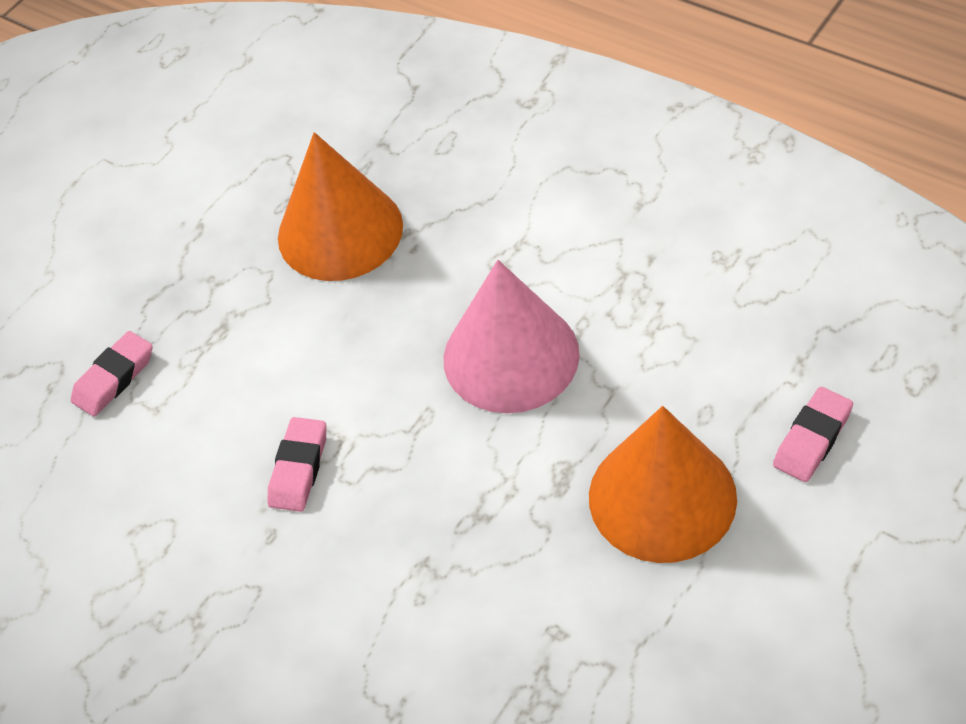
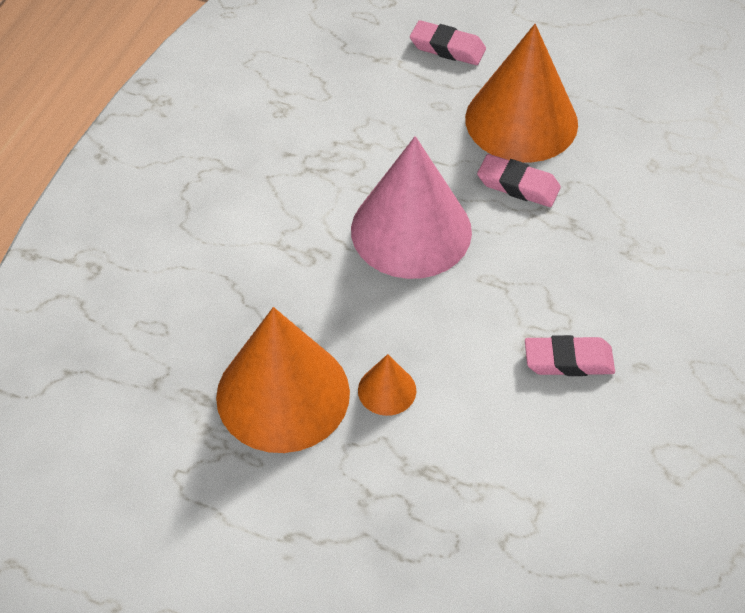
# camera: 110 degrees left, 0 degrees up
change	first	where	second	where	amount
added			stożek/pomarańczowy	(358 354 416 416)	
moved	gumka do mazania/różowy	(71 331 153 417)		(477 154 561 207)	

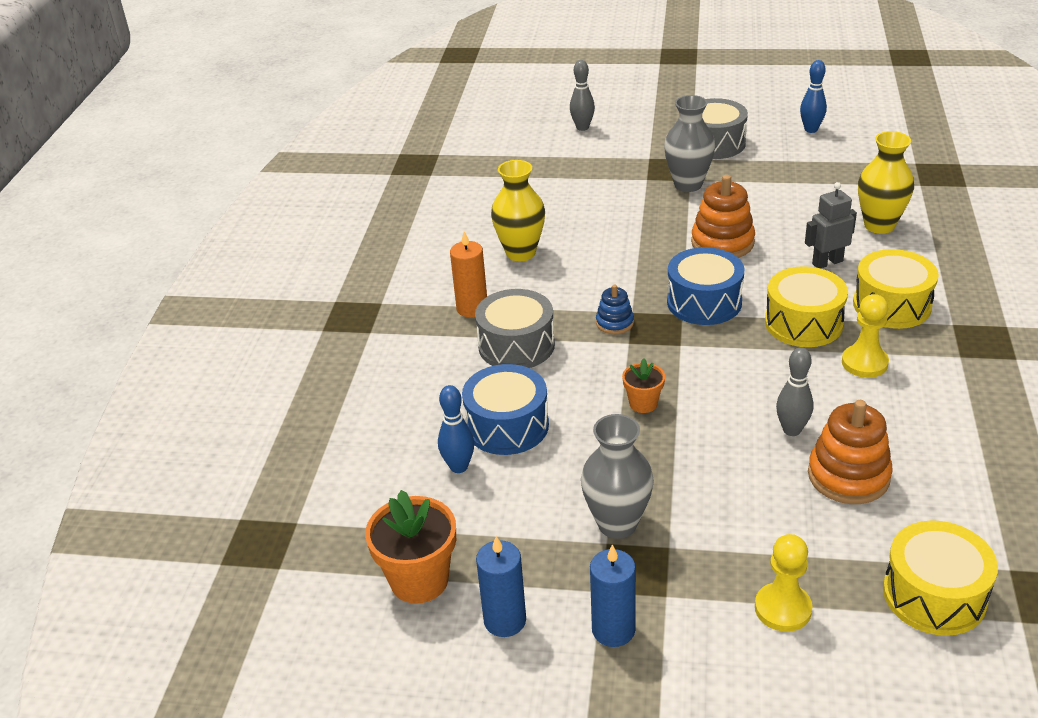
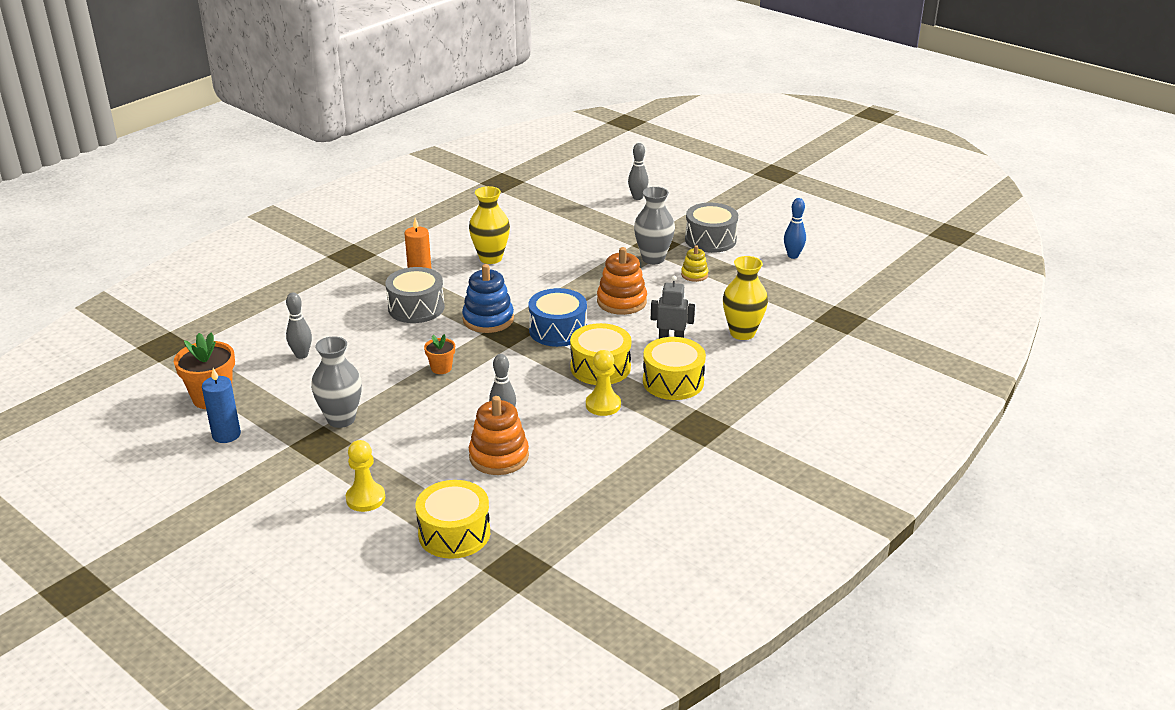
# camera: 30 degrees right, 5 degrees down
change	first	where	second	where	amount
removed	bęben/niebieski	(462 364 549 455)			
removed	świeca/niebieski	(590 544 636 647)			
added			zabawka nakładanka/żółty	(681 245 708 282)	
recoloured	kręgiel/niebieski	(438 385 474 473)	kręgiel/szary	(286 292 312 359)	
resized	zabawka nakładanka/niebieski	(596 284 634 334)		(462 264 514 333)	x1.79

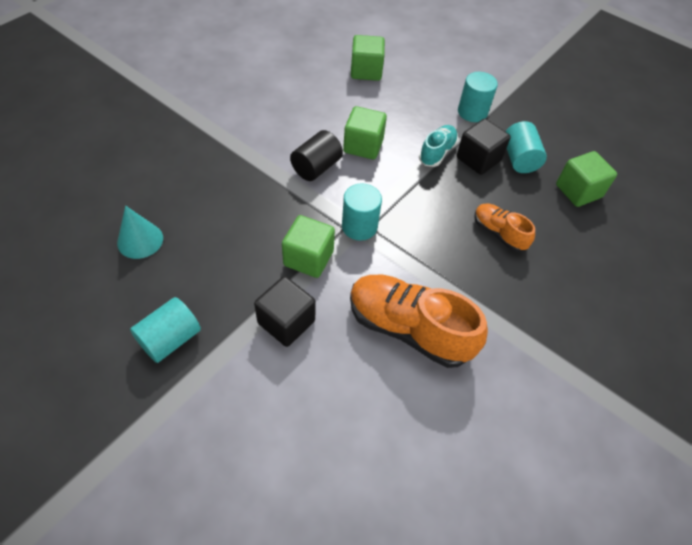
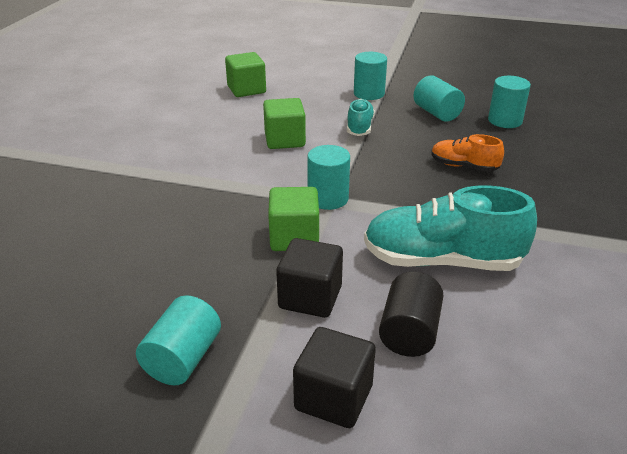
# camera: 20 degrees left, 20 degrees down
change	first	where	second	where	amount
removed	stożek/turkusowy	(117 206 163 259)			
moved	walec/czarny	(290 130 343 181)		(379 272 444 357)	
moved	sześcian/czarny	(457 119 511 175)		(293 327 376 428)	
replaced	sześcian/zielony	(556 151 617 207)	walec/turkusowy	(488 76 531 128)	
recoloured	but/pomarańczowy	(350 275 488 368)	but/turkusowy	(364 186 537 271)	

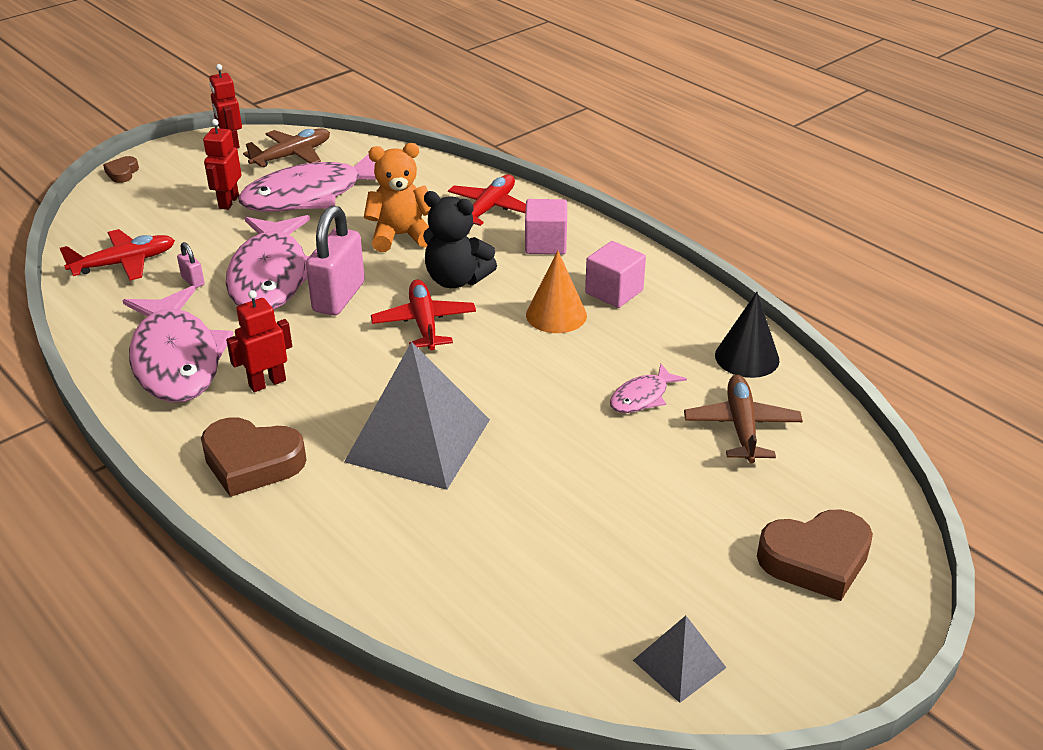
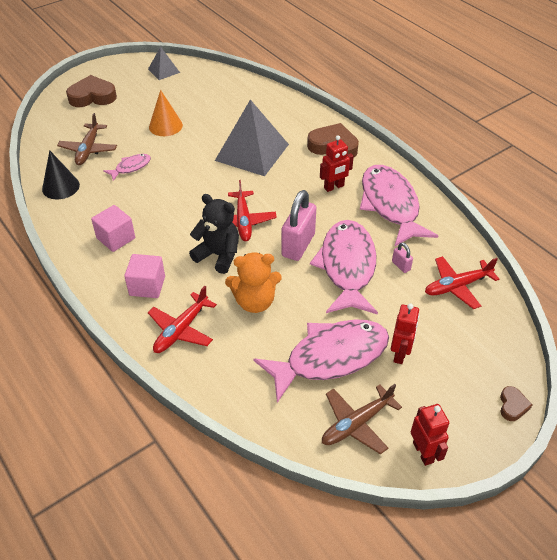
# camera: 175 degrees left, 10 degrees up
change	first	where	second	where	amount
moved	stożek/pomarańczowy	(526 251 587 333)		(149 90 183 136)	

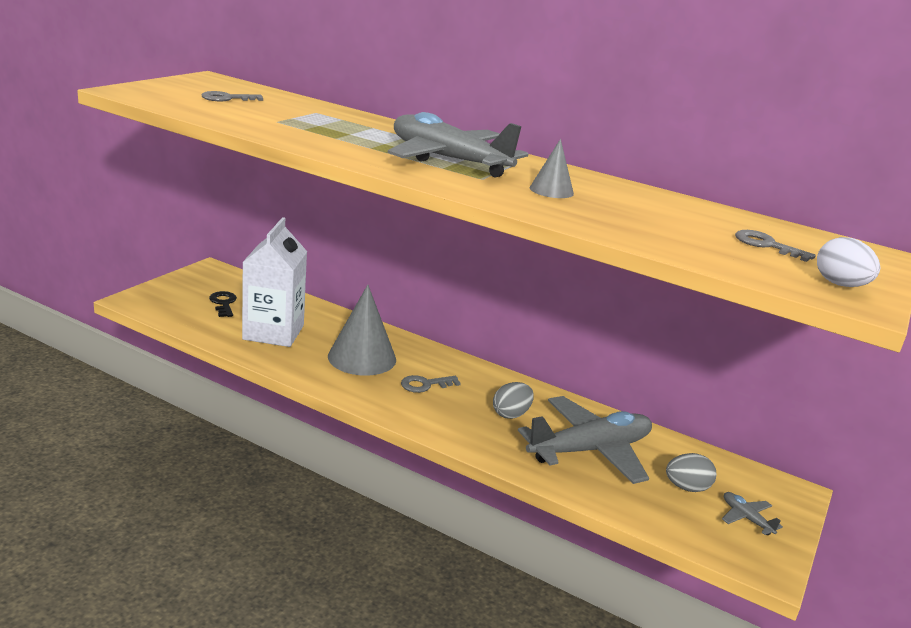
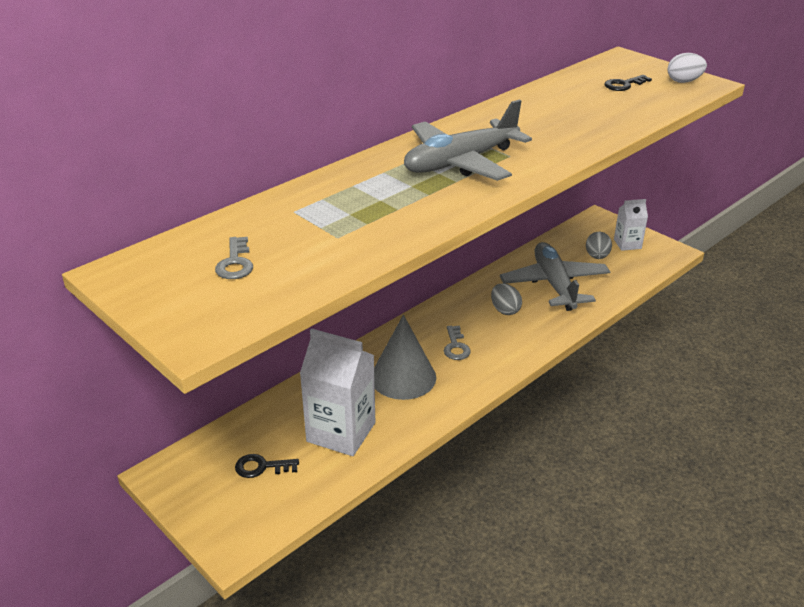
# camera: 70 degrees left, 10 degrees up
change	first	where	second	where	amount
removed	stożek/szary	(530 139 574 198)			
replaced	samolot/szary	(722 492 783 535)	karton mleka/biały	(614 199 648 251)	
recoloured	klucz/szary	(735 230 816 262)	klucz/czarny	(604 75 652 91)	

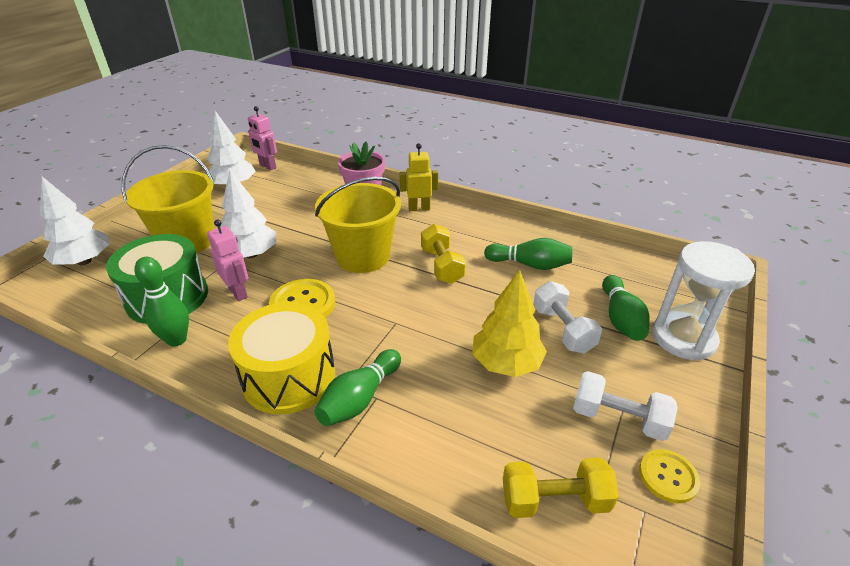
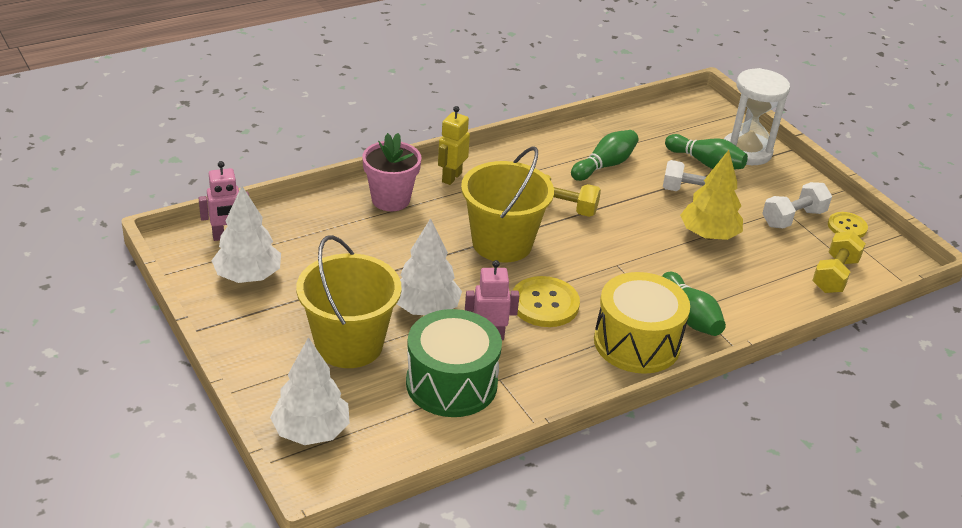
# camera: 60 degrees left, 0 degrees up
change	first	where	second	where	amount
removed	kręgiel/zielony	(134 257 189 347)			

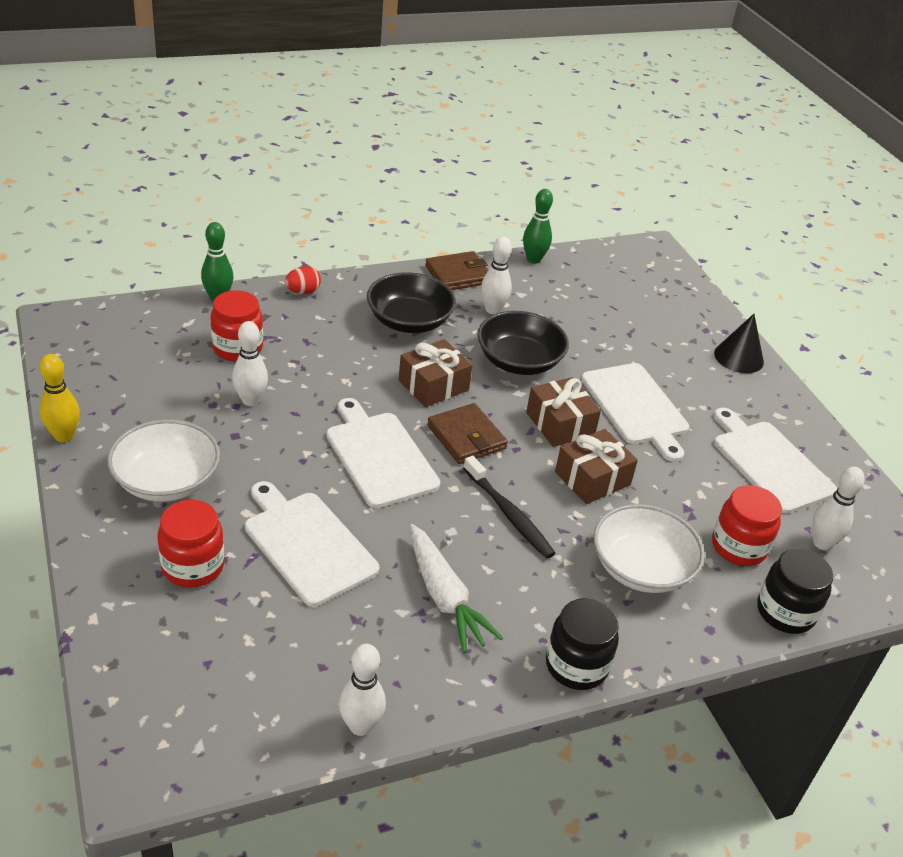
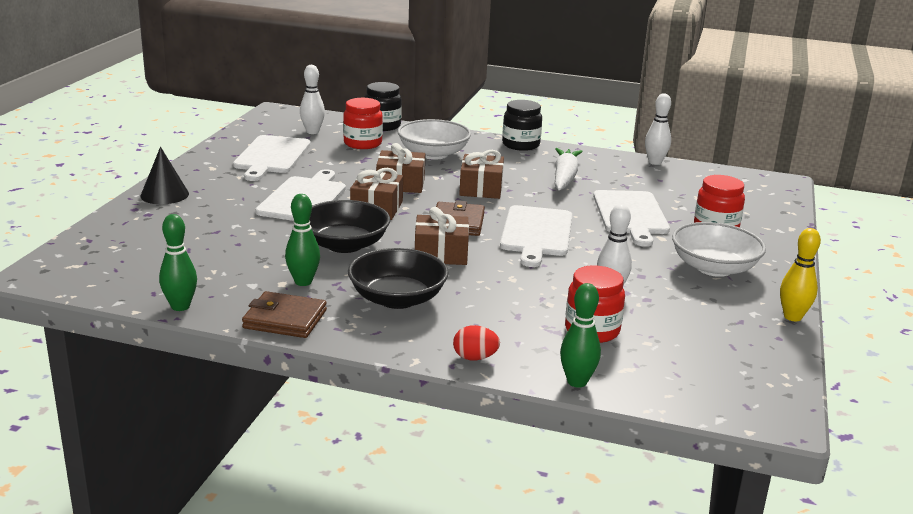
# camera: 140 degrees left, 15 degrees down
change	first	where	second	where	amount
replaced	szczoteczka do zębów/czarny	(463 456 555 559)	prezent/brązowy	(459 150 504 199)	
recoloured	kręgiel/biały	(481 236 512 315)	kręgiel/zielony	(285 194 320 286)	

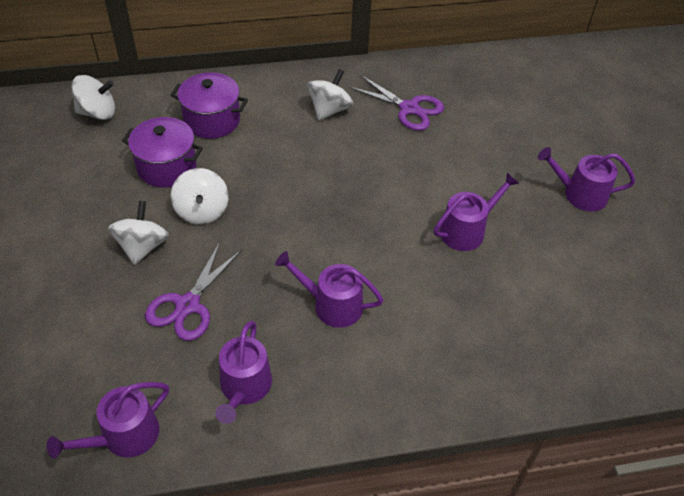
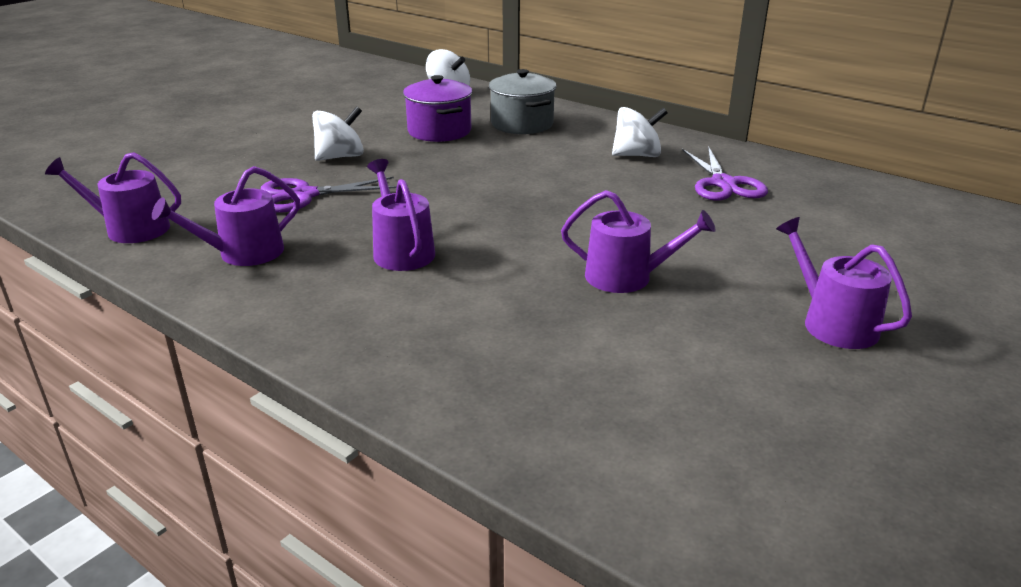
# camera: 50 degrees right, 20 degrees down
change	first	where	second	where	amount
removed	bączek/biały	(171 168 228 225)			
recoloured	garnek/fioletowy	(171 72 248 139)	garnek/szary	(489 69 556 134)	

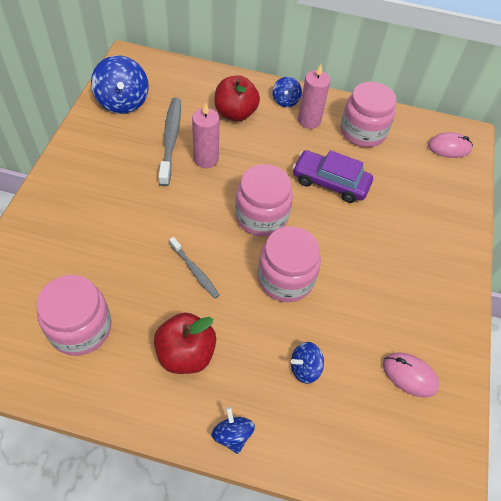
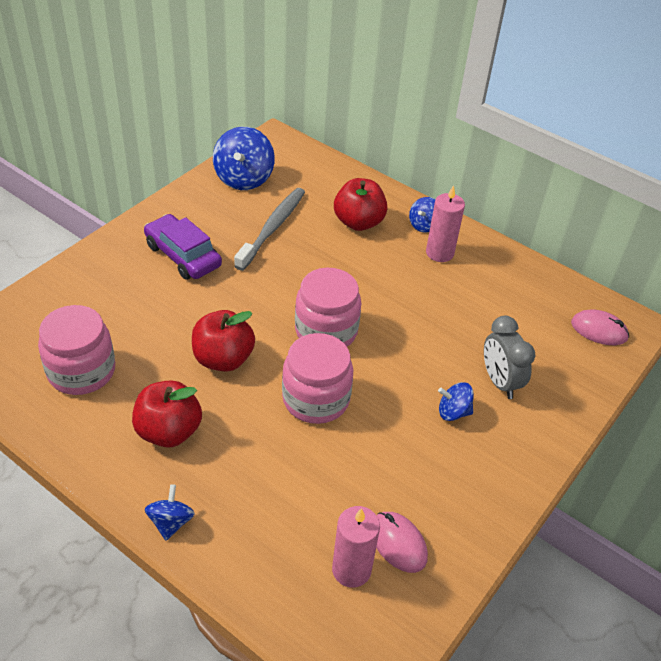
# camera: 25 degrees right, 10 degrees down
change	first	where	second	where	amount
removed	słoik/różowy	(341 82 397 147)			
added			budzik/szary	(484 316 535 399)	
moved	świeca/różowy	(192 102 219 168)		(332 506 380 588)	
moved	bączek/niebieski	(291 342 324 384)		(438 382 474 421)	
moved	samochód/fioletowy	(292 150 373 203)		(144 214 222 280)	
replaced	szczoteczka do zębów/szary	(169 237 219 299)	jabłko/czerwony	(192 310 255 372)	

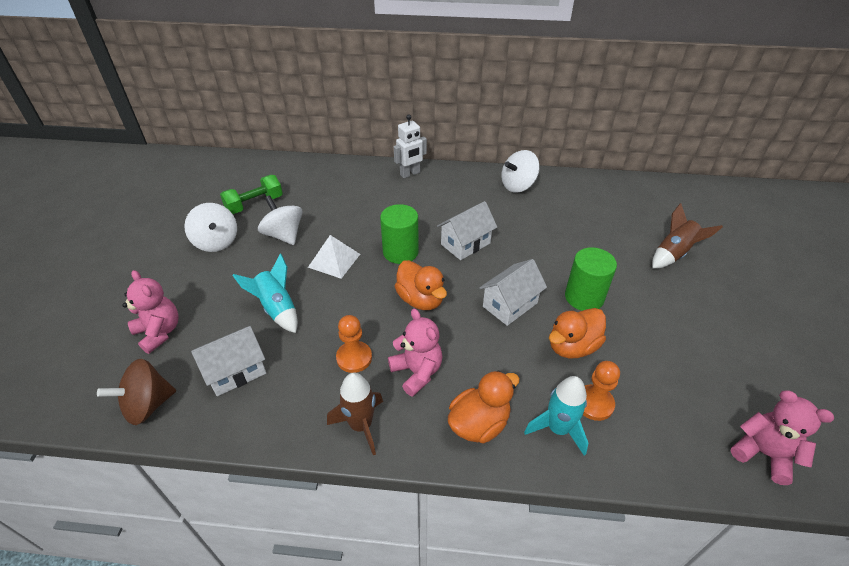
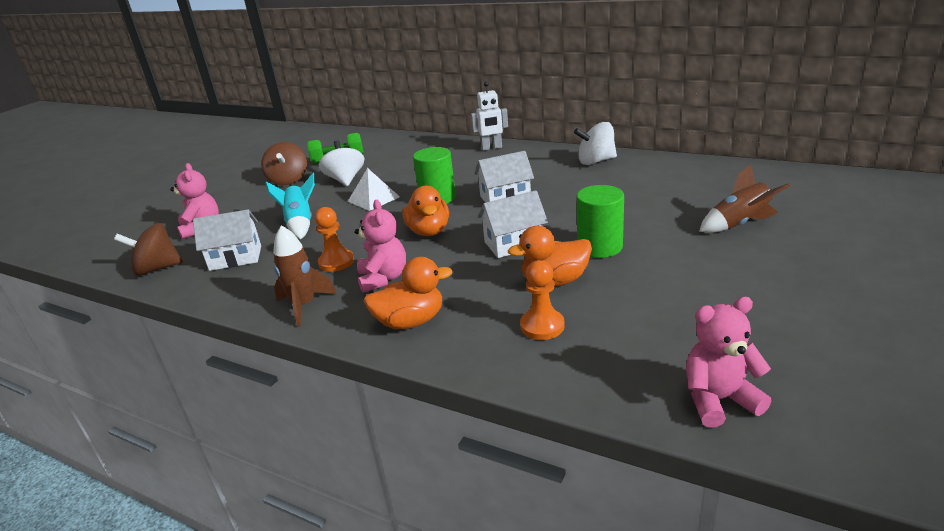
# camera: 25 degrees right, 15 degrees down
change	first	where	second	where	amount
removed	rakieta/turkusowy	(524 376 588 456)			
recoloured	bączek/biały	(184 203 237 252)	bączek/brązowy	(261 142 307 185)	
turned	miś/różowy	(730 390 834 485)		(686 297 771 428)	75 degrees counterclockwise

